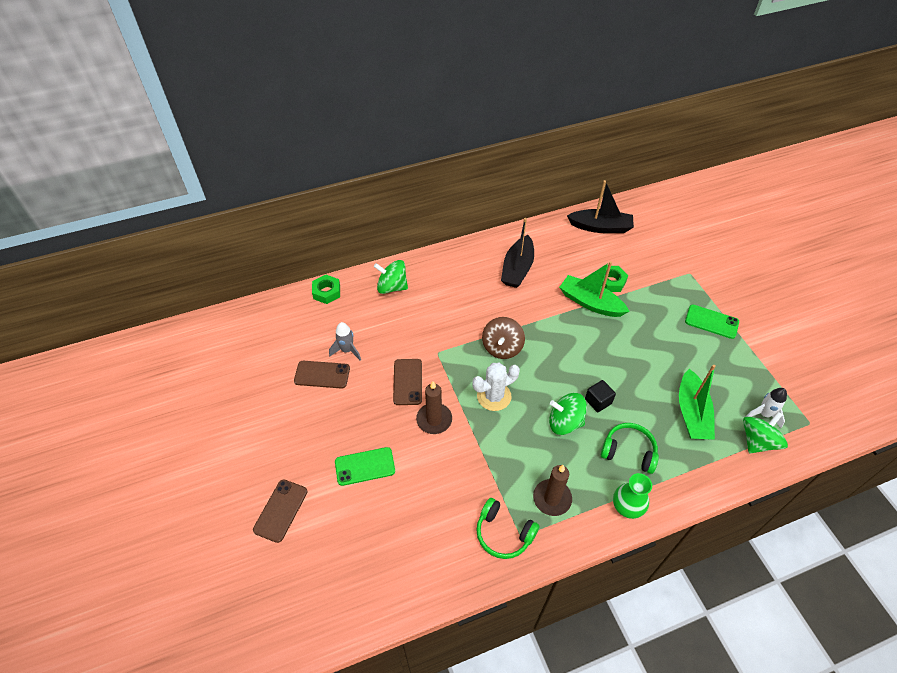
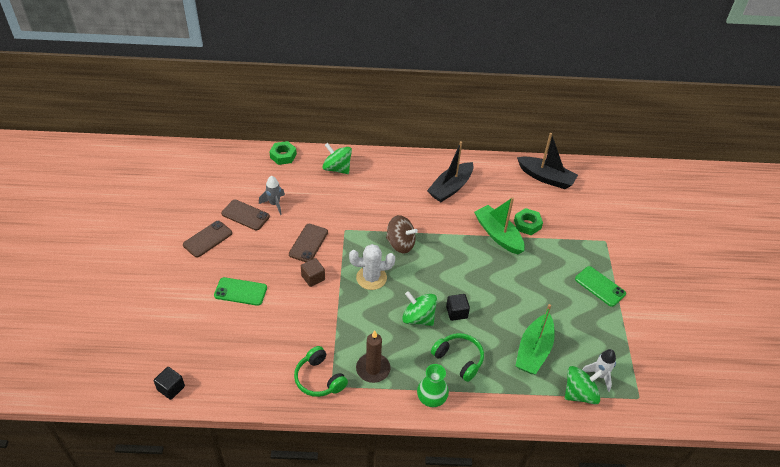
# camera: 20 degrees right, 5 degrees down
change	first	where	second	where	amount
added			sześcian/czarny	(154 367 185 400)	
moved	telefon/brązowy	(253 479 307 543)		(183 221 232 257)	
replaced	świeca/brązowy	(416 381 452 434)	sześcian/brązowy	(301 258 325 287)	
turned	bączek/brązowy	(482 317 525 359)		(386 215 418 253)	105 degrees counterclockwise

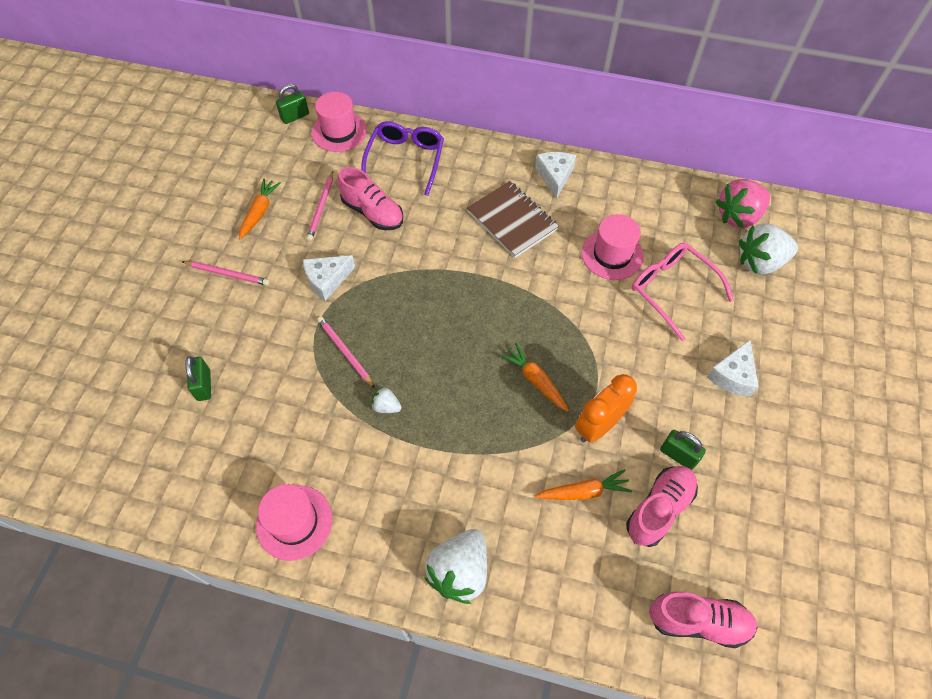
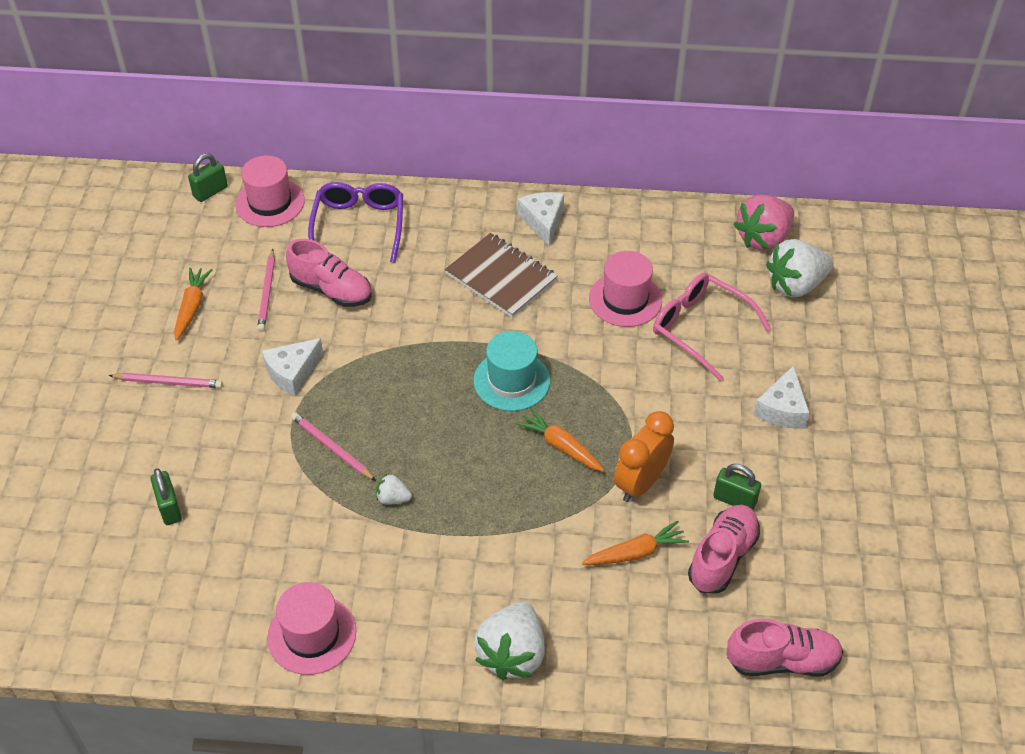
# camera: 10 degrees left, 10 degrees down
change	first	where	second	where	amount
added			kapelusz/turkusowy	(473 331 550 411)	

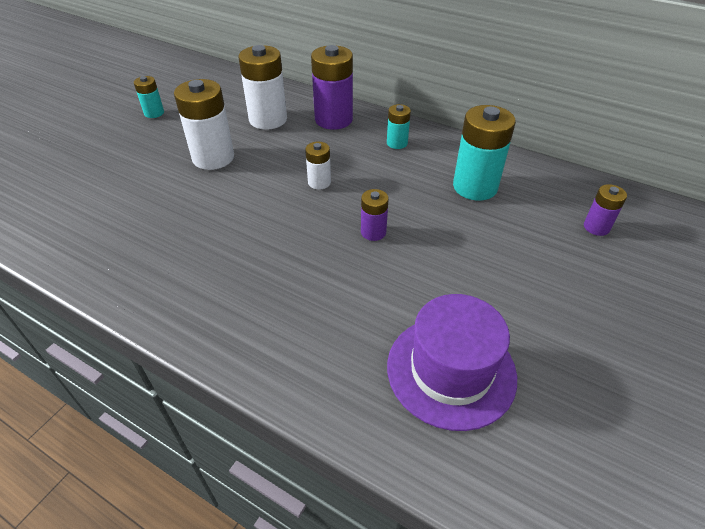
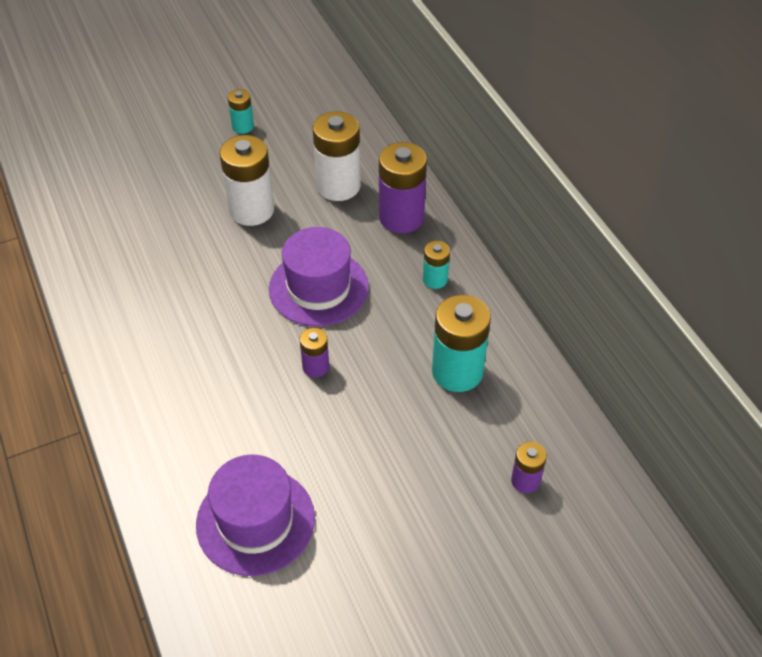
# camera: 35 degrees right, 5 degrees up
change	first	where	second	where	amount
replaced	bateria/biały	(305 141 331 190)	kapelusz/fioletowy	(269 227 369 327)	

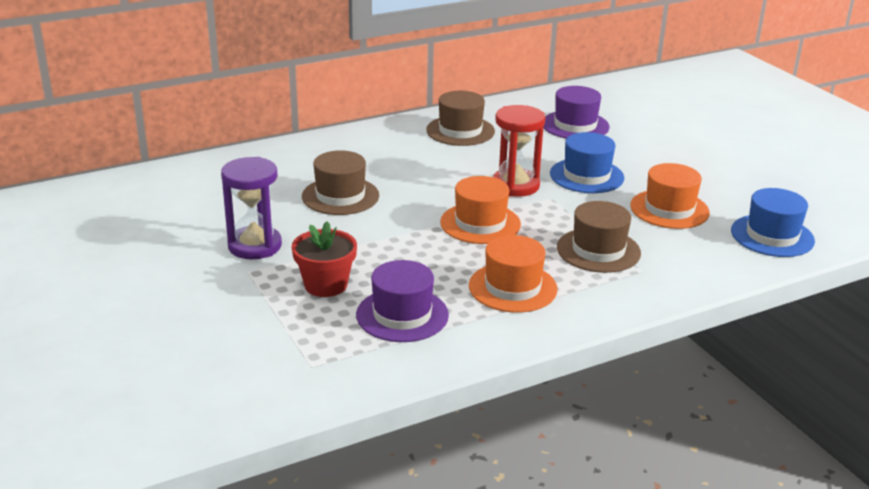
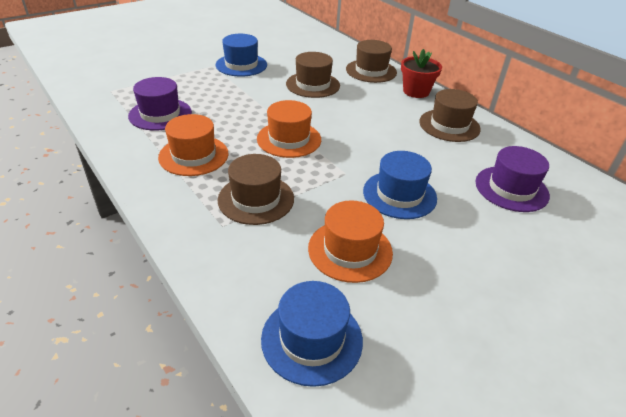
# camera: 80 degrees right, 10 degrees up
change	first	where	second	where	amount
removed	klepsydra/czerwony	(493 105 545 197)			
added			kapelusz/brązowy	(346 40 397 83)	
moved	doniczka/czerwony	(291 221 357 297)		(401 49 442 98)	
replaced	klepsydra/fioletowy	(221 157 282 259)	kapelusz/niebieski	(216 34 267 77)	

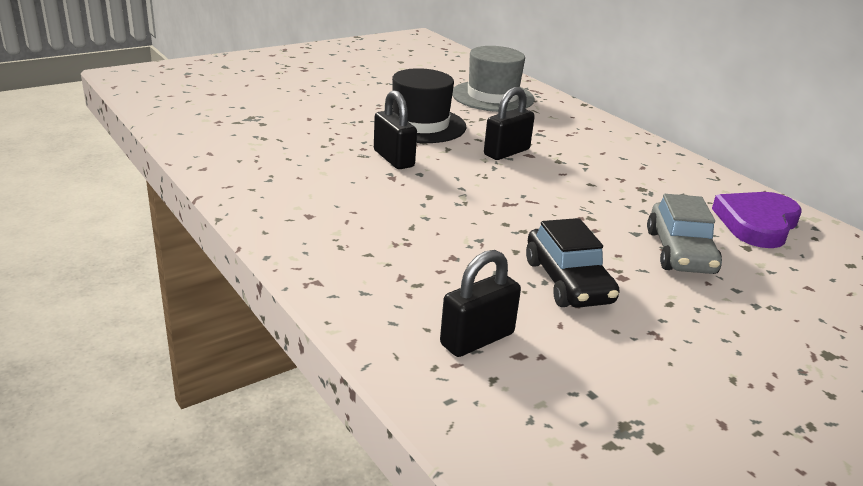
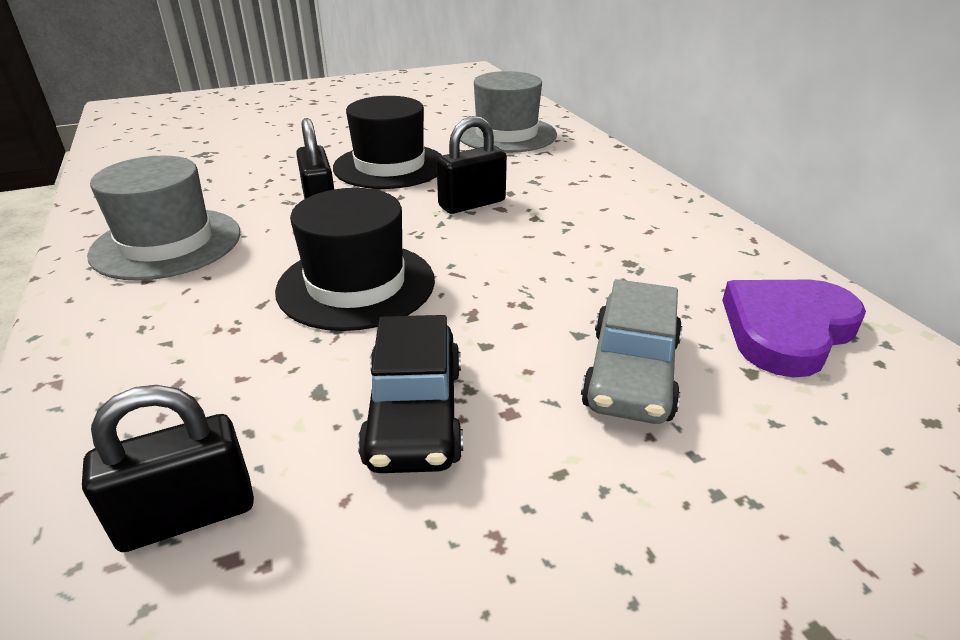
# camera: 15 degrees right, 5 degrees up
change	first	where	second	where	amount
added			kapelusz/szary	(87 156 240 281)	
added			kapelusz/czarny	(275 188 435 331)	

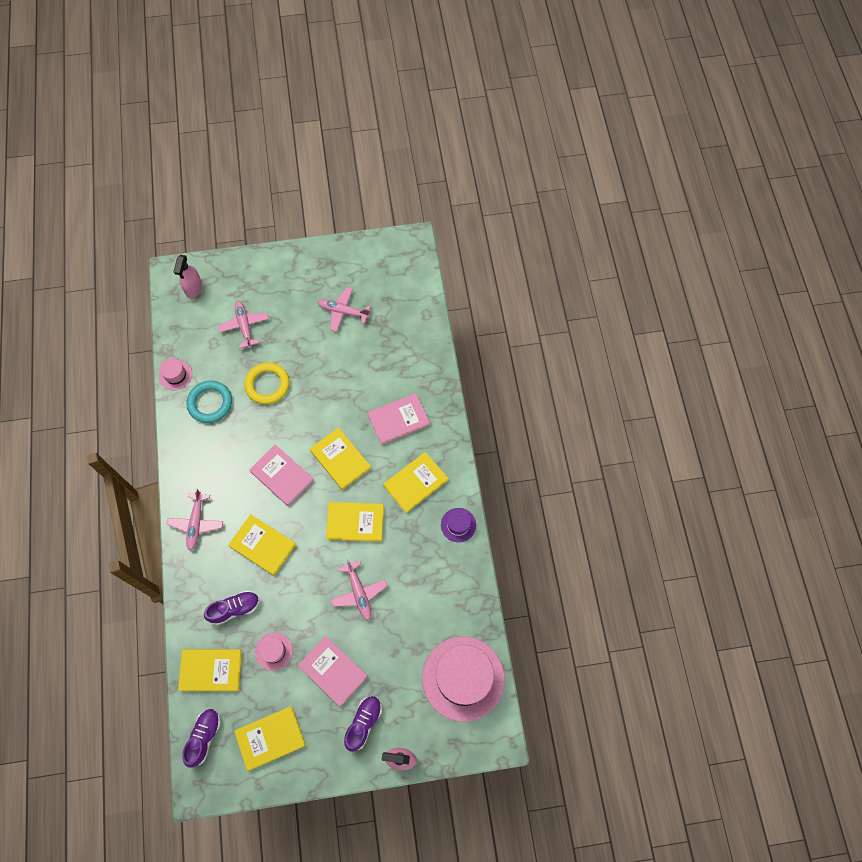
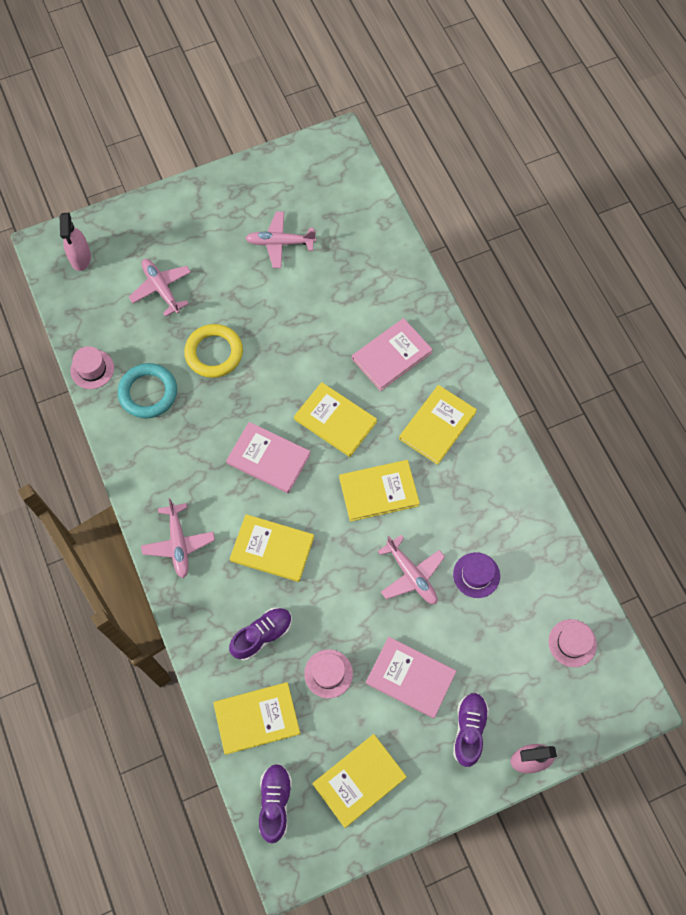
# camera: 15 degrees left, 0 degrees up
change	first	where	second	where	amount
moved	kapelusz/fioletowy	(441 508 476 542)		(453 552 500 598)	
resized	kapelusz/różowy	(422 636 505 722)		(549 619 597 667)	x0.46

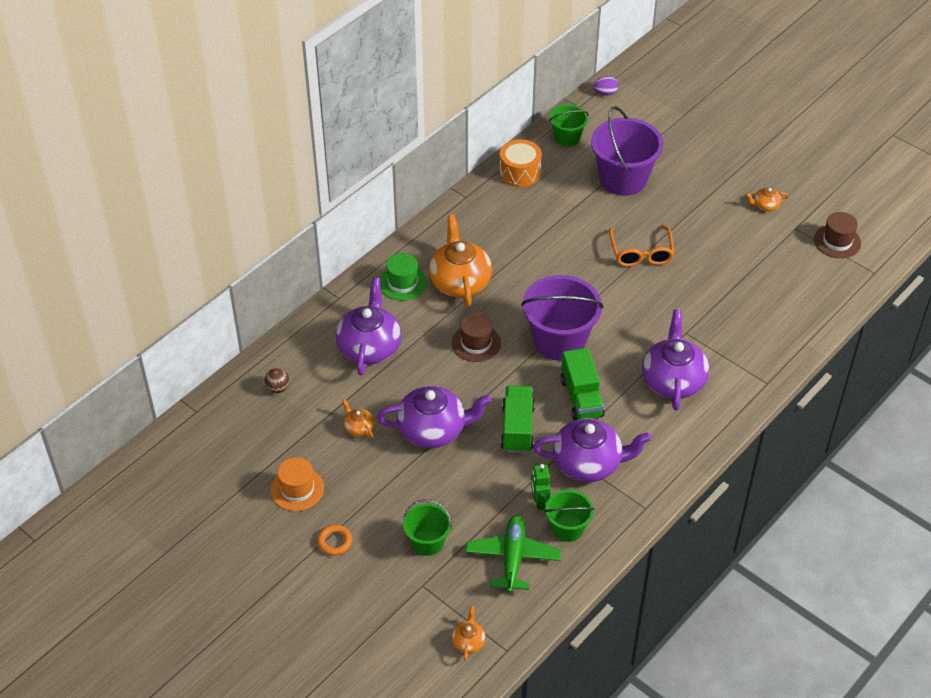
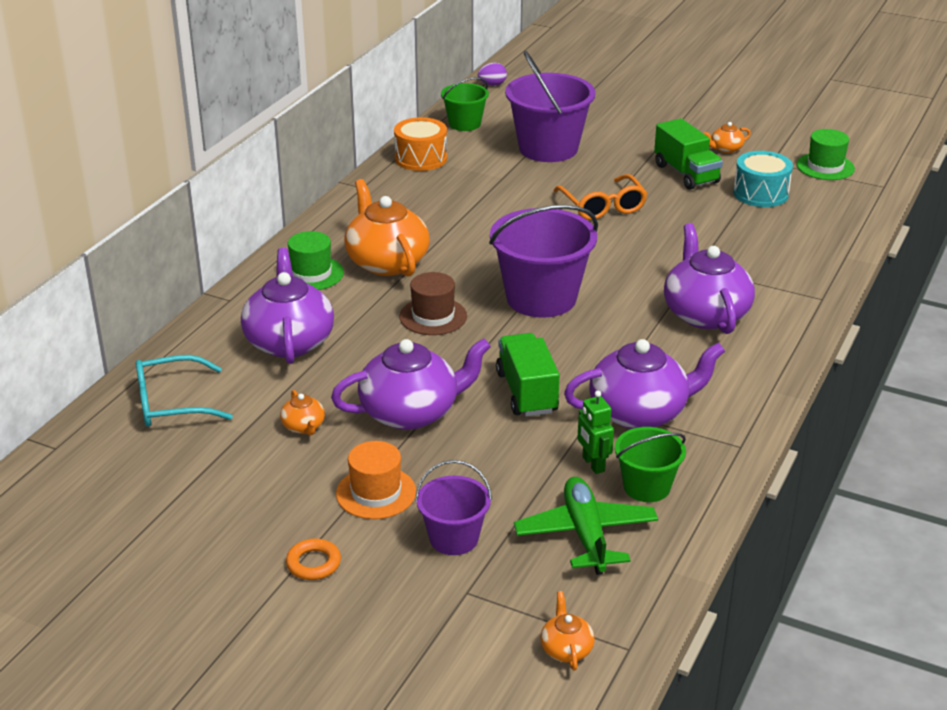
# camera: 15 degrees left, 15 degrees down
change	first	where	second	where	amount
added			bęben/turkusowy	(733 151 793 207)	
moved	kapelusz/pomarańczowy	(271 457 324 511)		(336 441 416 519)	
moved	ciężarówka/zielony	(560 348 605 421)		(654 118 723 190)	
replaced	piłka/brązowy	(264 368 290 393)	okulary/turkusowy	(136 355 233 427)	
recoloured	wiadro/zielony	(403 499 452 556)	wiadro/fioletowy	(415 460 492 555)	
recoloured	kapelusz/brązowy	(814 212 861 258)	kapelusz/zielony	(796 129 855 180)	
turned	imbryk/pomarańczowy	(342 399 374 438)		(280 390 325 435)	150 degrees counterclockwise

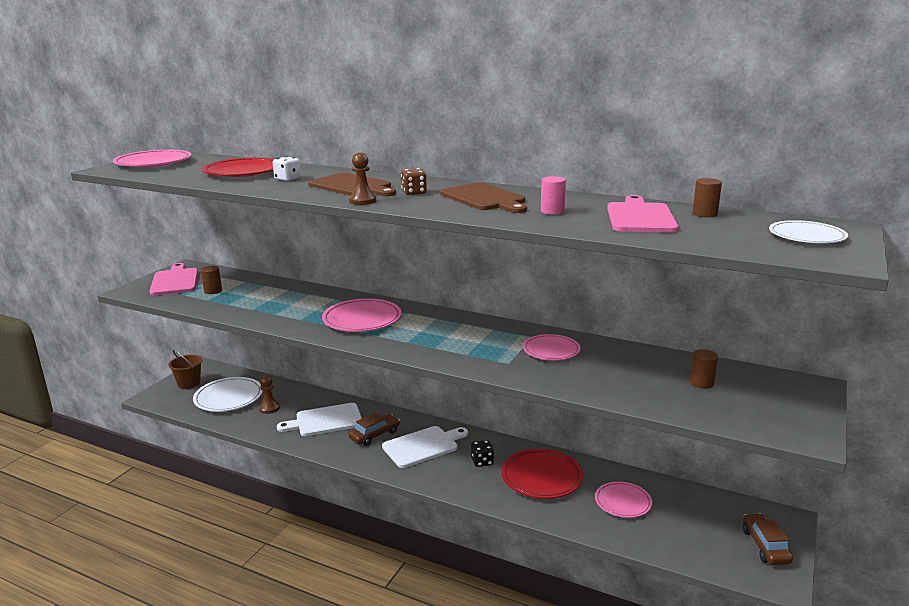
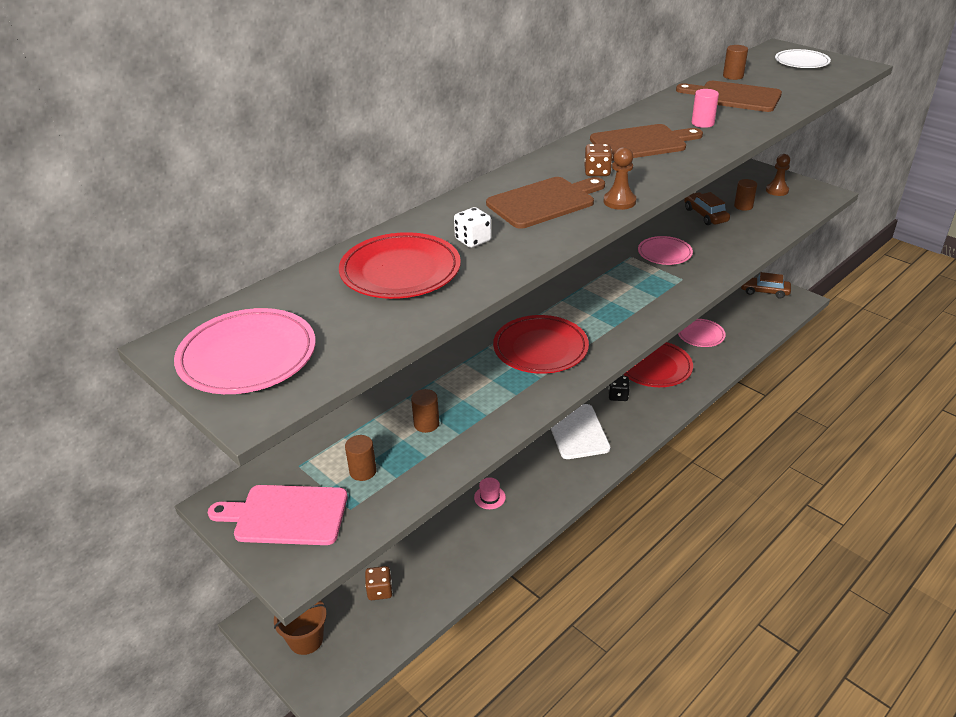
# camera: 70 degrees left, 15 degrees up
change	first	where	second	where	amount
added			walec/brązowy	(411 389 439 433)	
moved	pionek/brązowy	(259 375 280 414)		(766 154 790 196)	
moved	samochód/brązowy	(349 413 400 446)		(684 192 730 225)	
replaced	talerz/biały	(193 377 263 412)	kostka do gry/brązowy	(365 566 393 600)	
replaced	deska do krojenia/biały	(277 403 362 436)	kapelusz/różowy	(474 477 506 509)	
recoloured	talerz/różowy	(322 298 402 332)	talerz/czerwony	(493 315 589 374)	
recoloured	deska do krojenia/różowy	(607 195 679 233)	deska do krojenia/brązowy	(676 81 782 112)	

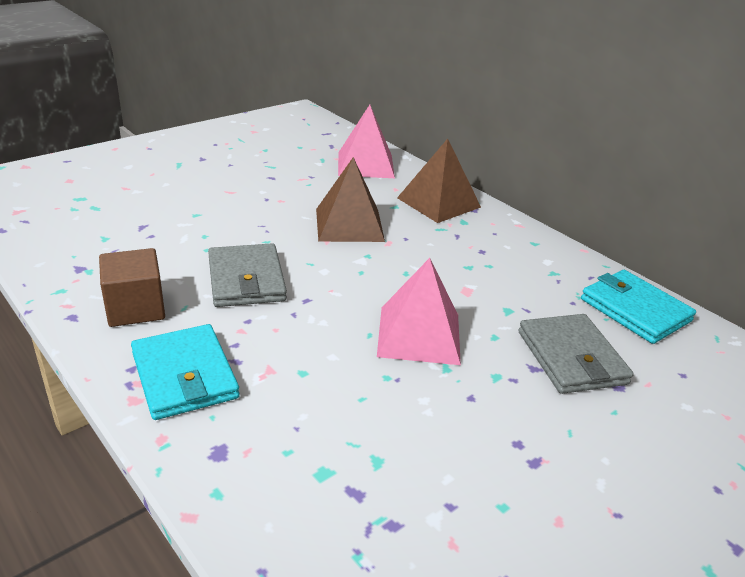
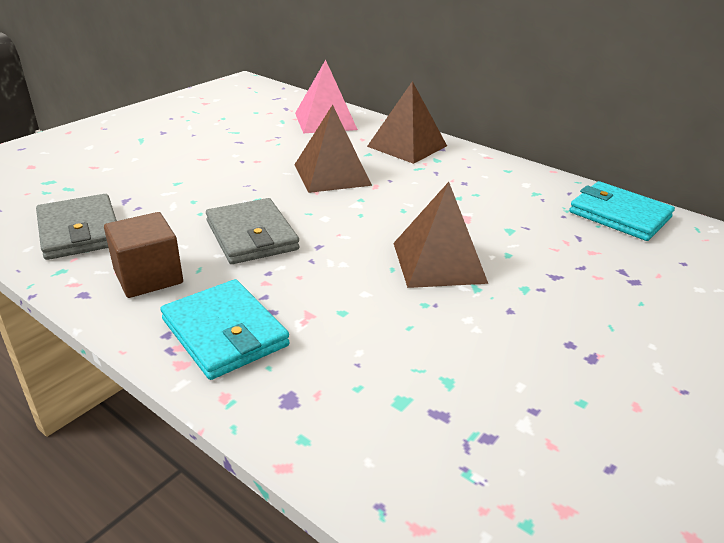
# camera: 10 degrees left, 0 degrees up
change	first	where	second	where	amount
moved	portfel/szary	(519 314 634 394)		(36 194 117 260)	
recoloured	piramida/różowy	(377 258 461 365)	piramida/brązowy	(393 182 488 288)	

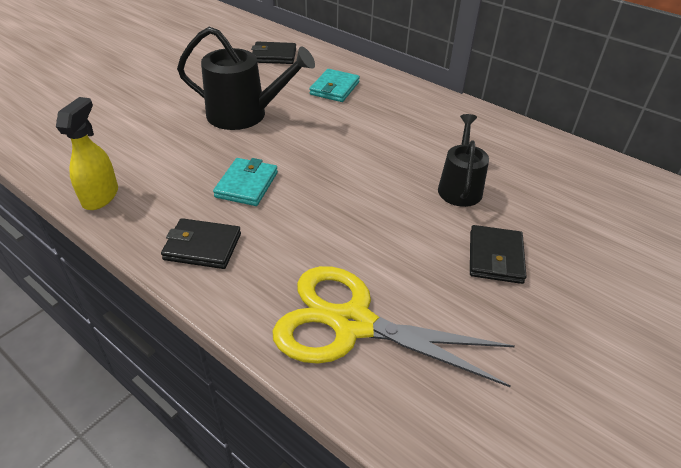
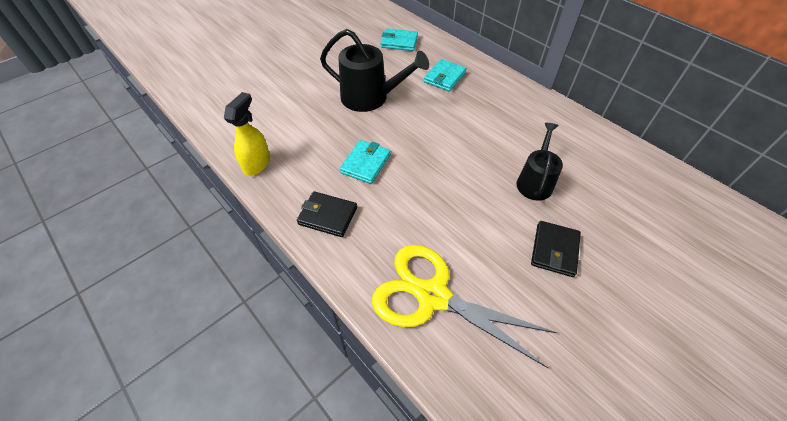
# camera: 10 degrees right, 10 degrees up
change	first	where	second	where	amount
recoloured	portfel/czarny	(251 42 296 64)	portfel/turkusowy	(381 28 418 51)	

